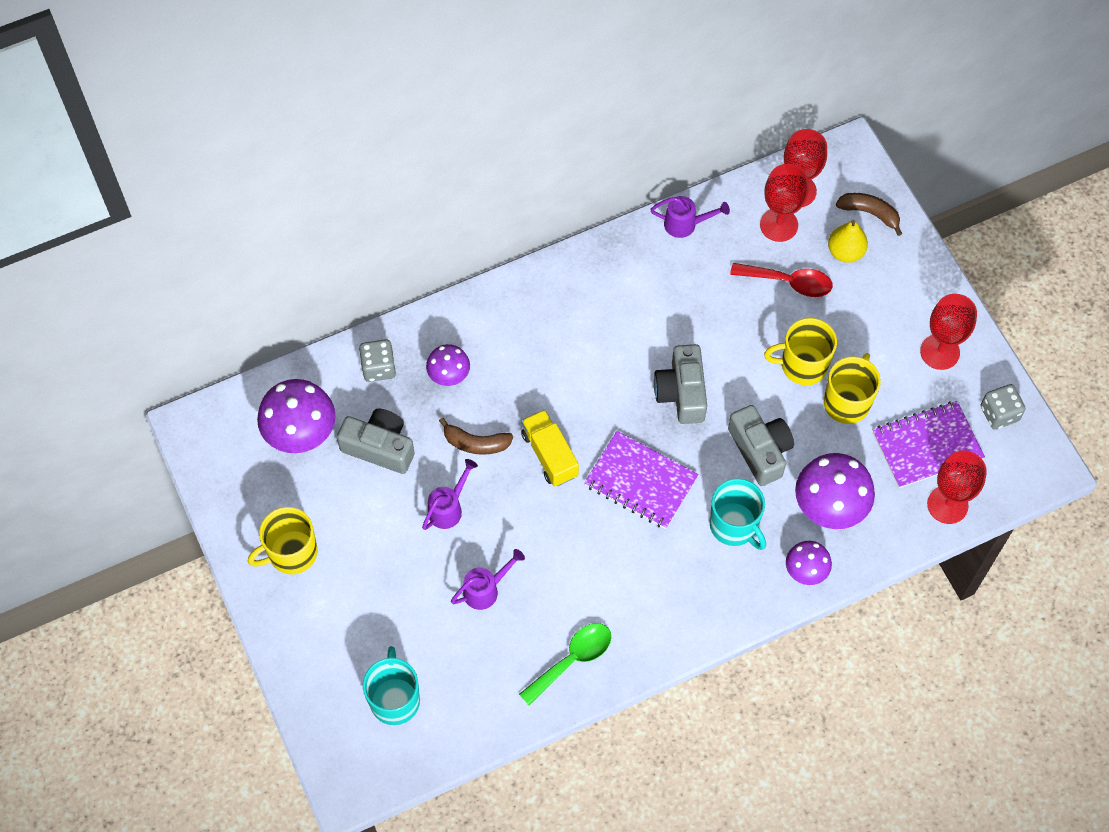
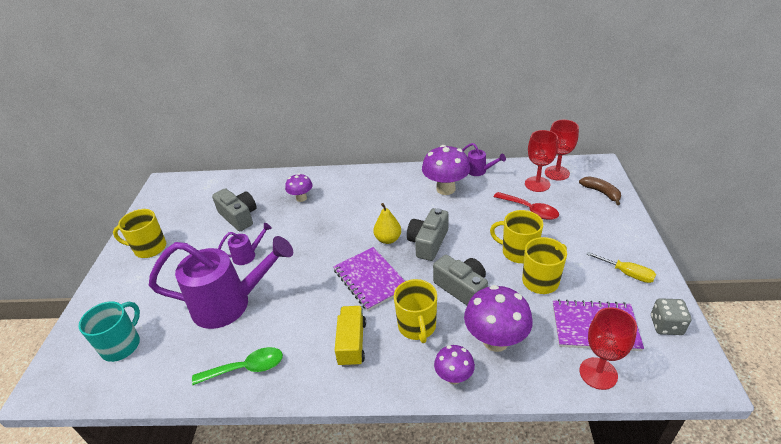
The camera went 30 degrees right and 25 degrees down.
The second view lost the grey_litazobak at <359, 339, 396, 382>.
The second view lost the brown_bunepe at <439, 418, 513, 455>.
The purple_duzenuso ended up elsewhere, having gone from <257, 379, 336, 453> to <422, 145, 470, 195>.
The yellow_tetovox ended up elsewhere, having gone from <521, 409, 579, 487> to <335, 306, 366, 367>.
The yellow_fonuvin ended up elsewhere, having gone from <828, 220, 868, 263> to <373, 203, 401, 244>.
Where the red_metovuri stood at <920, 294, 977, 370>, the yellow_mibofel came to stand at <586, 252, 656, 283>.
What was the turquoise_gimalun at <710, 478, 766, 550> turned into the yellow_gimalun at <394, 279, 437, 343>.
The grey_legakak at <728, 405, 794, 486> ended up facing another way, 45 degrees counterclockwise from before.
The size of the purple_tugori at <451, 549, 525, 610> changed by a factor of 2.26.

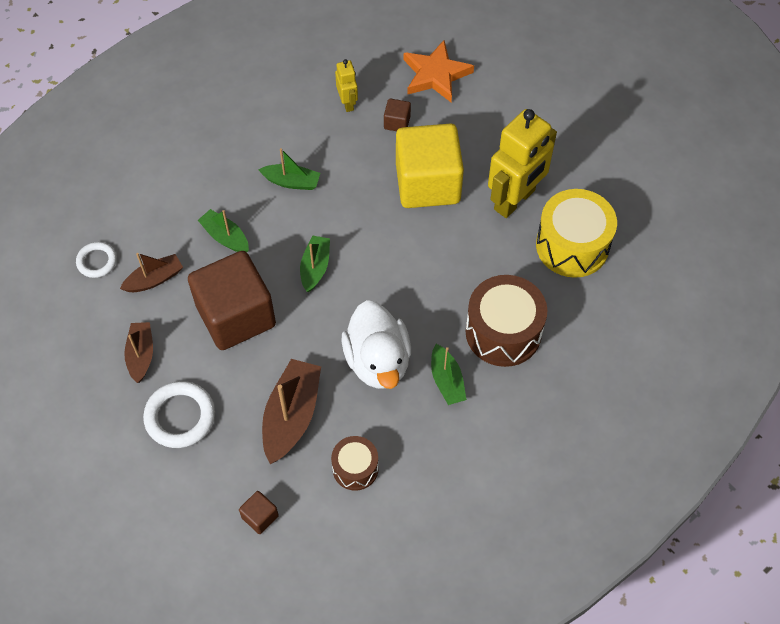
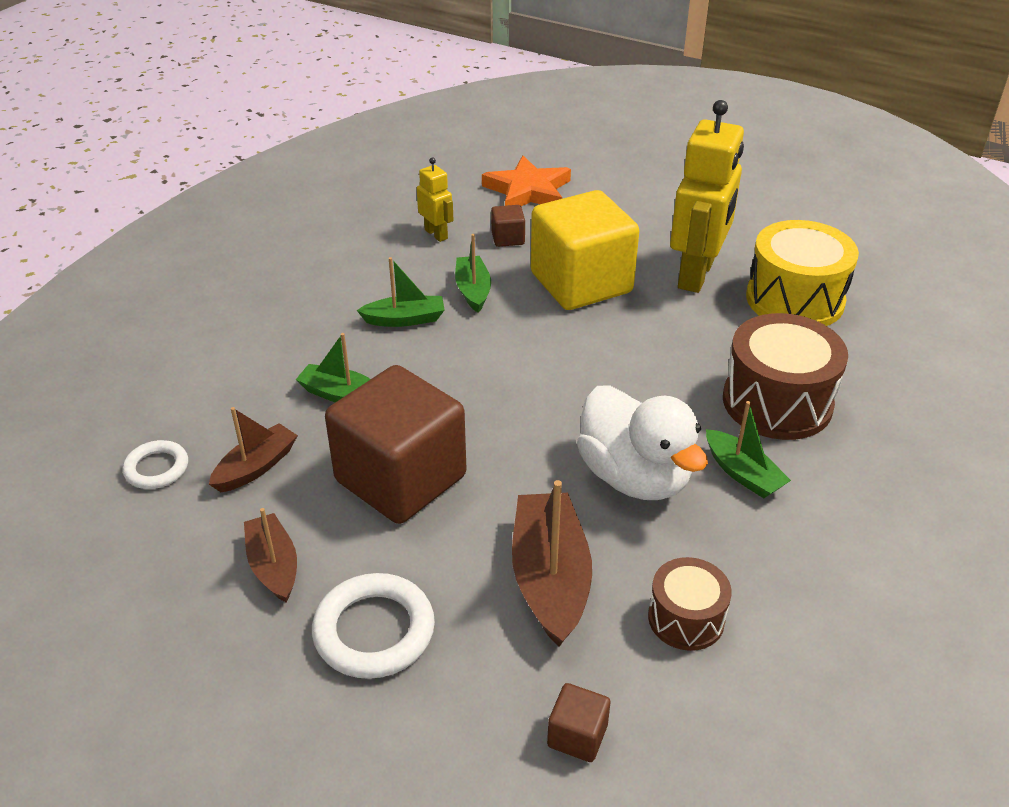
The camera went 20 degrees left and 20 degrees down.
The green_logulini ended up elsewhere, having gone from <300, 236, 330, 292> to <455, 234, 491, 313>.

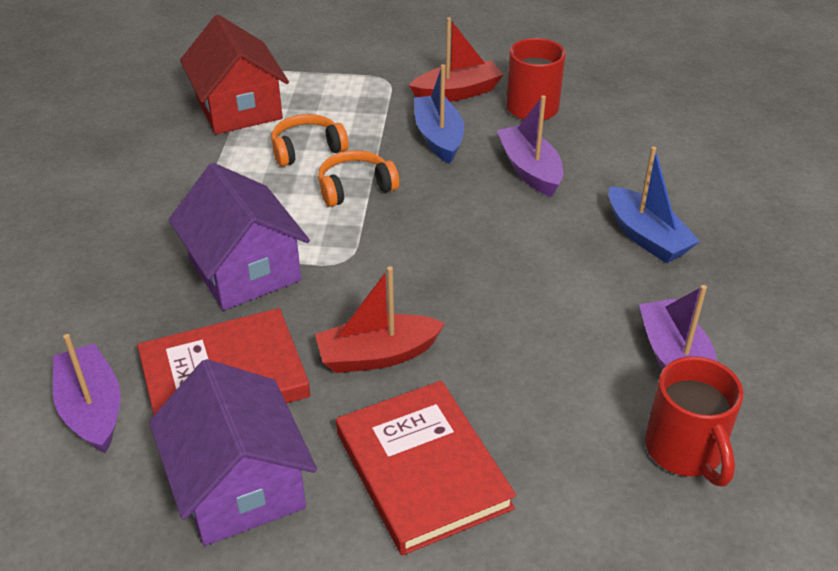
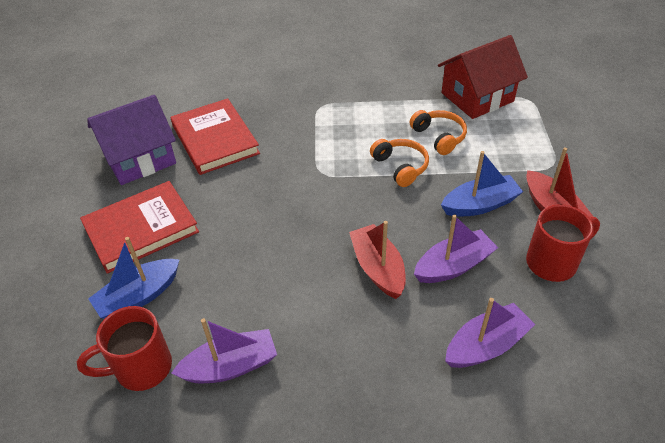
The camera went 85 degrees right and 5 degrees up.
The second view lost the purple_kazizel at <169, 163, 310, 310>.
The purple_logulini ended up elsewhere, having gone from <53, 334, 121, 453> to <445, 298, 535, 368>.
The red_logulini ended up elsewhere, having gone from <315, 266, 445, 373> to <349, 221, 406, 299>.
The blue_logulini ended up elsewhere, having gone from <609, 146, 700, 263> to <88, 237, 180, 319>.

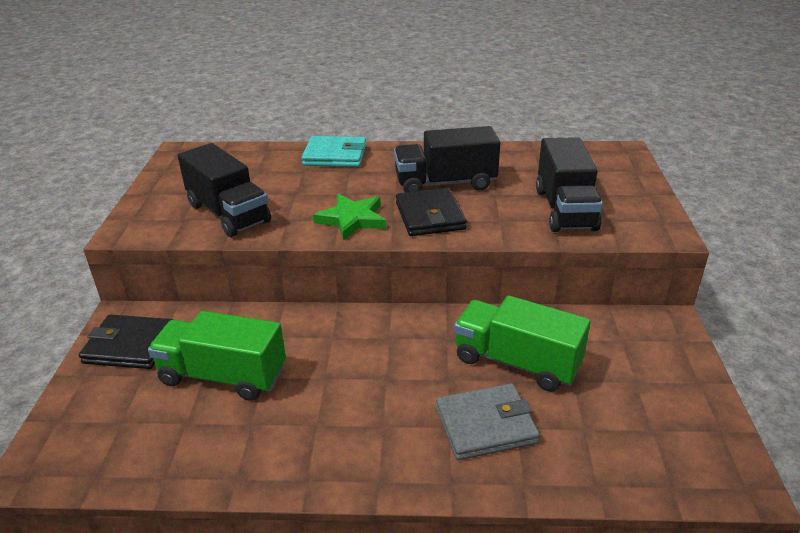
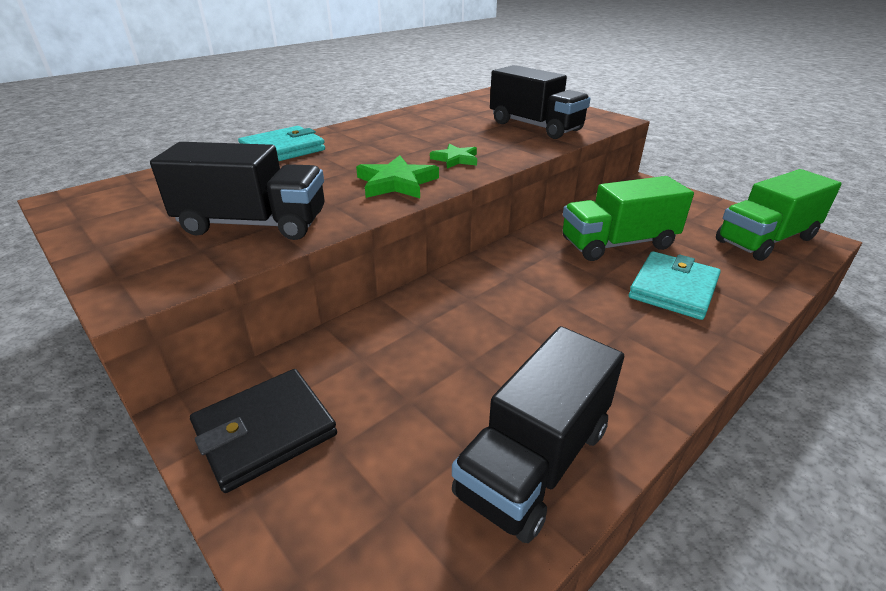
The camera went 45 degrees left and 0 degrees up.
The green_tetovox ended up elsewhere, having gone from <148, 311, 286, 401> to <716, 169, 842, 261>.
The black_tetovox ended up elsewhere, having gone from <394, 126, 500, 193> to <452, 326, 624, 543>.
Where the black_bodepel stood at <396, 188, 467, 236>, the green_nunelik came to stand at <430, 144, 477, 169>.
What was the grey_bodepel at <436, 383, 540, 460> turned into the turquoise_bodepel at <629, 251, 721, 320>.

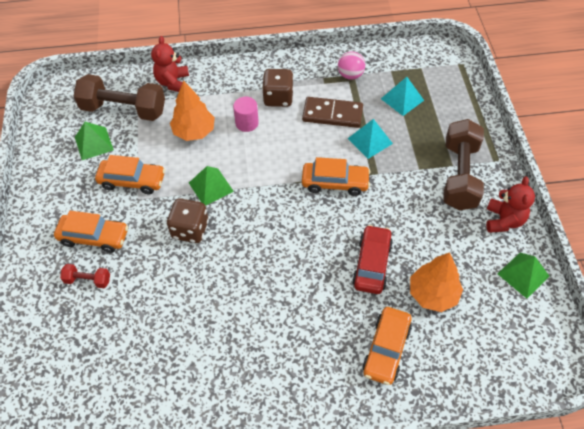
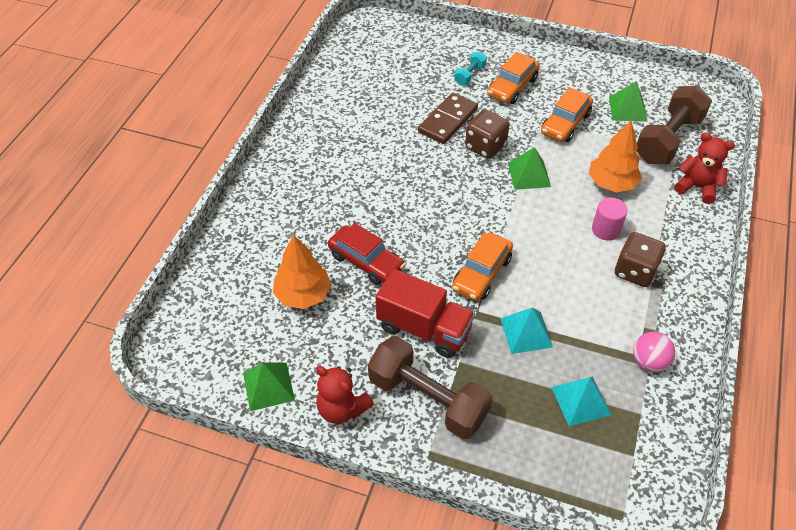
The camera went 115 degrees right and 5 degrees down.
The second view lost the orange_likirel at <362, 307, 412, 385>.
The second view gained the red_tetovox at <376, 269, 475, 358>.
The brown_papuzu ended up elsewhere, having gone from <302, 97, 363, 128> to <418, 93, 478, 144>.
What was the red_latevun at <60, 264, 110, 288> turned into the turquoise_latevun at <454, 52, 487, 85>.

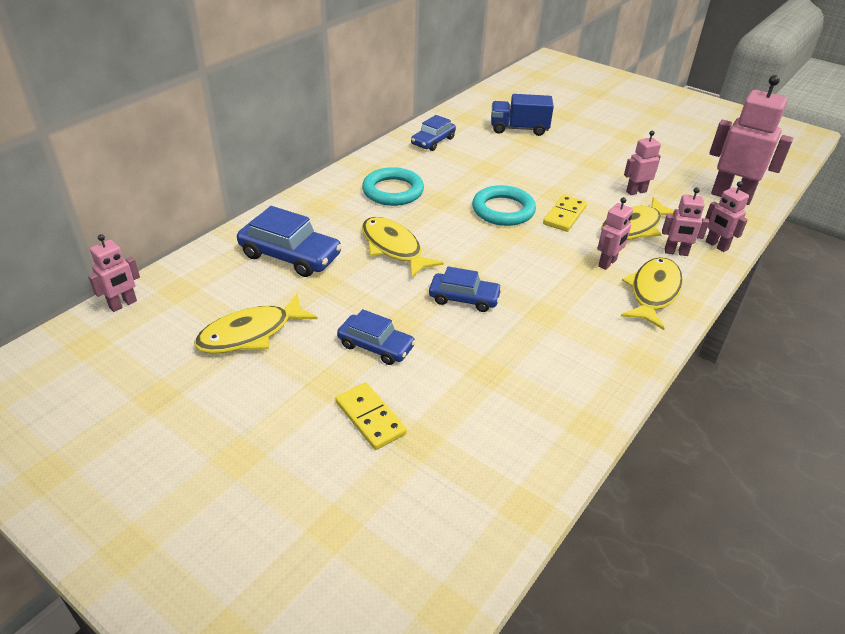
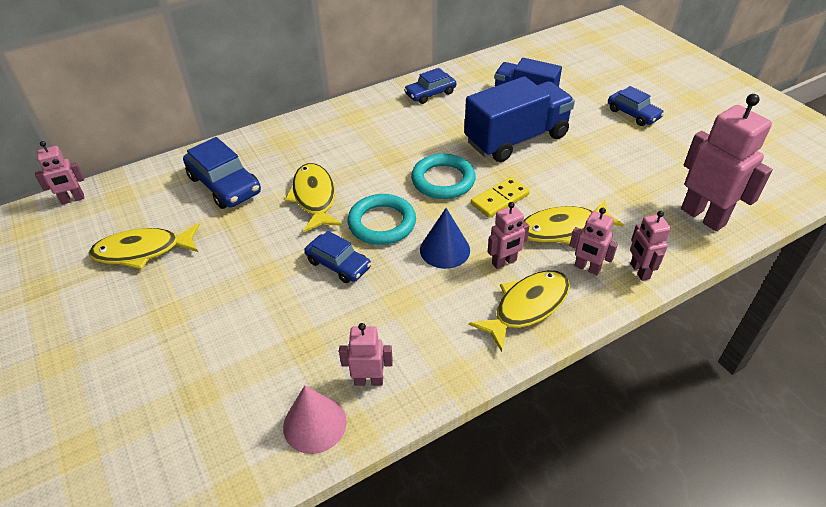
The camera went 25 degrees right and 5 degrees up.
The second view lost the yellow_papuzu at <335, 382, 407, 450>.
The second view gained the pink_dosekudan at <283, 385, 347, 454>.
The second view gained the blue_dosekudan at <420, 208, 470, 269>.
The second view gained the blue_tetovox at <464, 76, 575, 162>.
The blue_likirel ended up elsewhere, having gone from <337, 309, 416, 365> to <608, 86, 664, 126>.
The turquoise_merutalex ended up elsewhere, having gone from <362, 167, 424, 206> to <348, 194, 416, 245>.
The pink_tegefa ended up elsewhere, having gone from <624, 131, 661, 195> to <339, 323, 393, 386>.

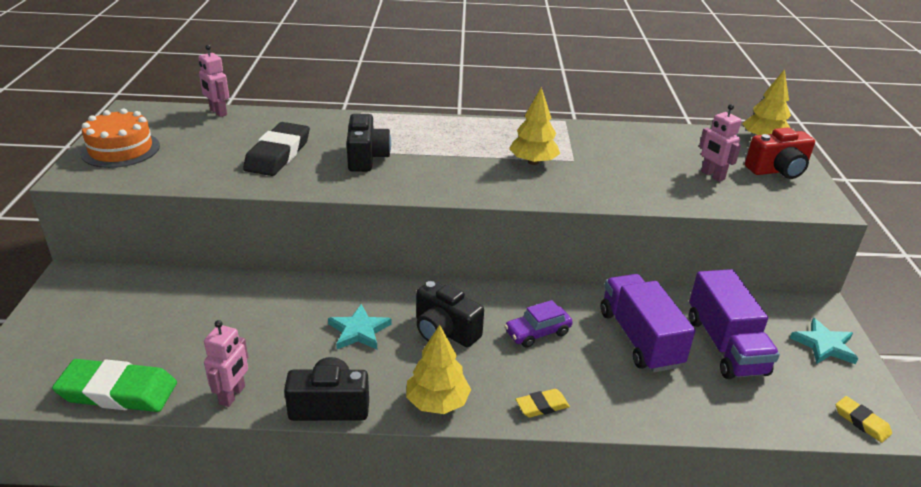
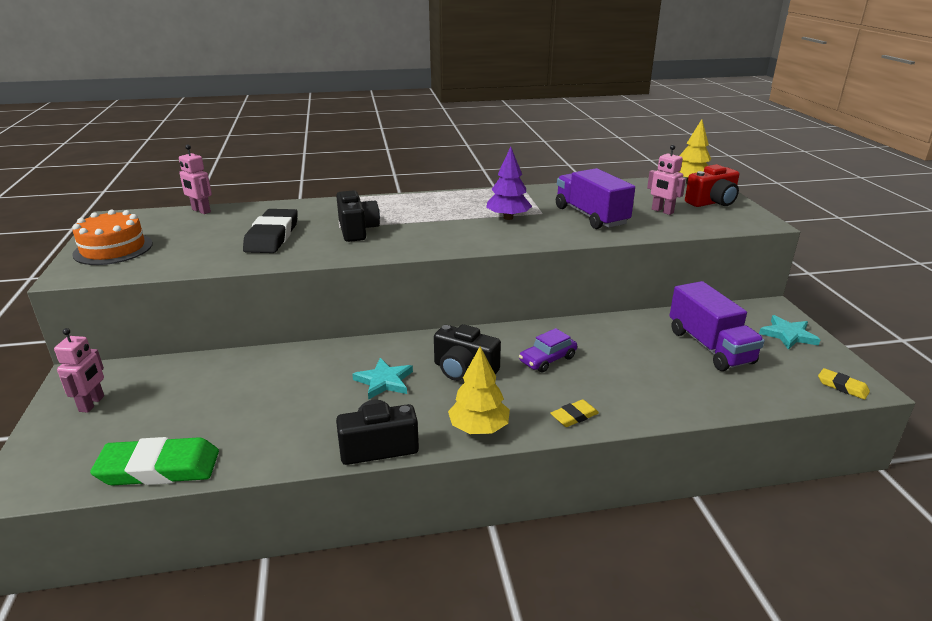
The camera went 10 degrees left and 5 degrees down.
The pink_tegefa ended up elsewhere, having gone from <204, 320, 248, 407> to <54, 328, 104, 413>.
The purple_tetovox ended up elsewhere, having gone from <601, 274, 695, 372> to <556, 168, 635, 229>.
What was the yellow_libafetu at <509, 87, 560, 165> turned into the purple_libafetu at <486, 147, 532, 220>.

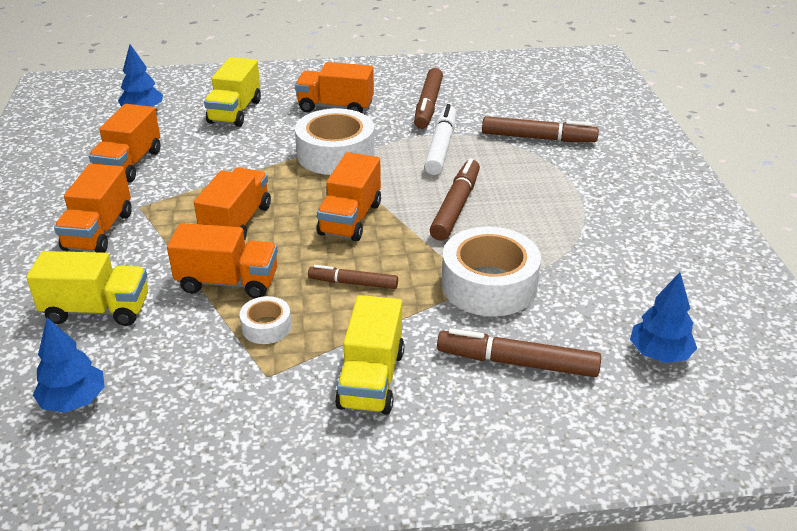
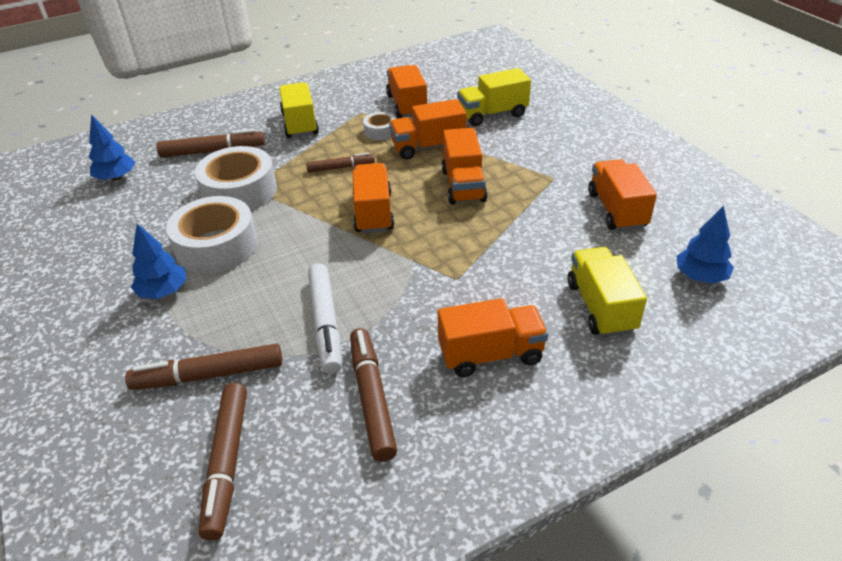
The camera went 160 degrees right and 5 degrees up.
The blue_libafetu ended up elsewhere, having gone from <33, 317, 105, 413> to <131, 224, 187, 299>.
The orange_tetovox ended up elsewhere, having gone from <54, 164, 132, 253> to <386, 65, 427, 119>.
The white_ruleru ended up elsewhere, having gone from <295, 108, 375, 175> to <166, 196, 258, 274>.
The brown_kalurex ended up elsewhere, having gone from <430, 158, 480, 241> to <199, 383, 247, 540>.

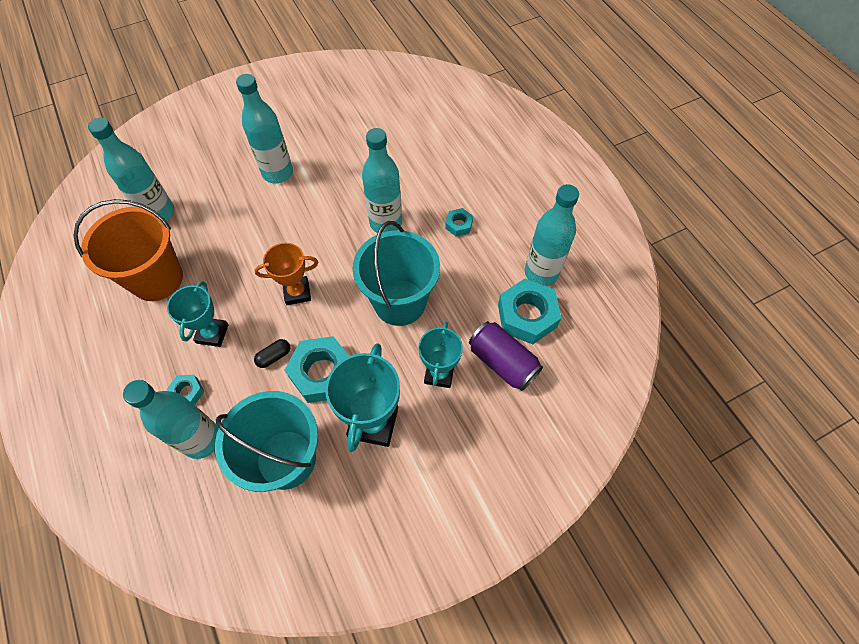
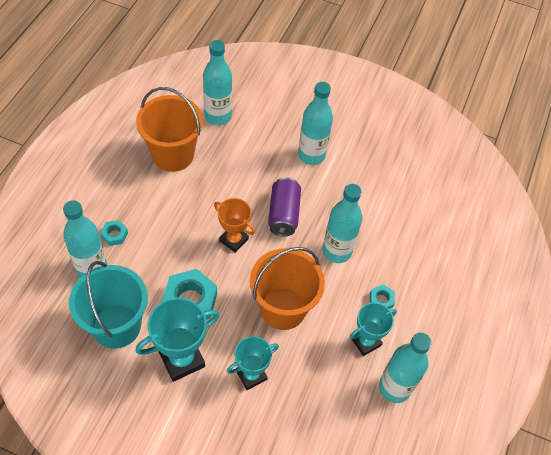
The camera went 45 degrees right and 5 degrees down.
The second view lost the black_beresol at <254, 339, 290, 368>.
The second view lost the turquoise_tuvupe at <498, 279, 561, 345>.
The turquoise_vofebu ended up elsewhere, having gone from <167, 281, 228, 347> to <350, 302, 397, 356>.
The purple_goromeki ended up elsewhere, having gone from <469, 321, 543, 391> to <268, 177, 301, 236>.
What was the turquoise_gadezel at <352, 221, 440, 326> turned into the orange_gadezel at <250, 247, 325, 330>.

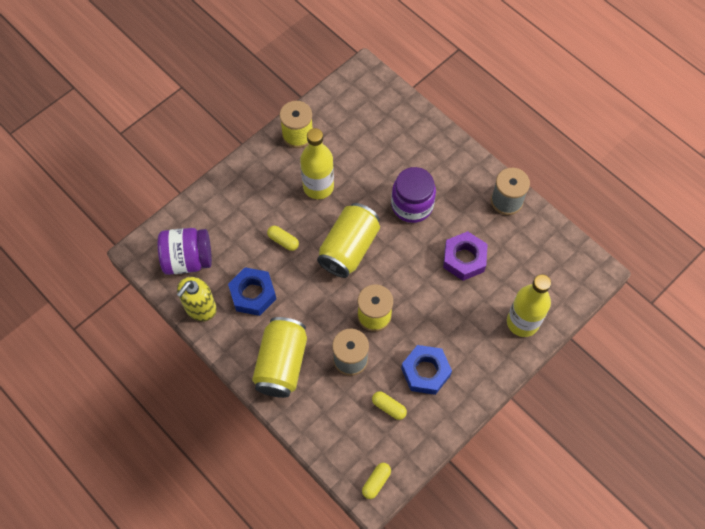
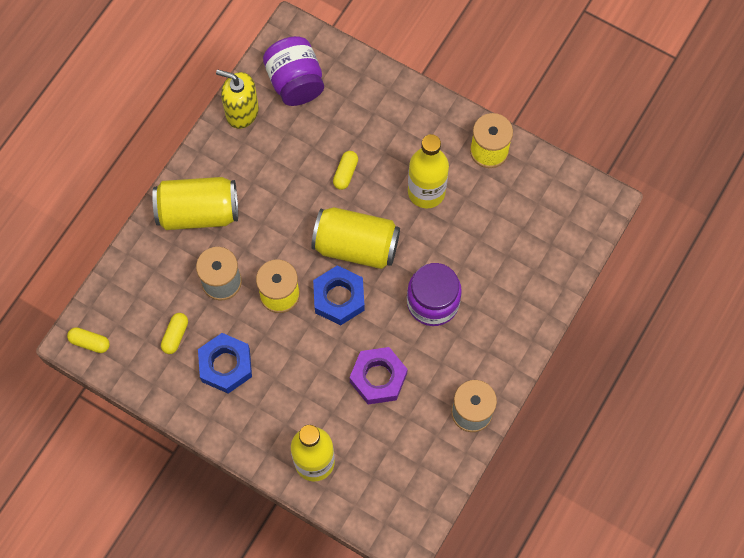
The camera went 75 degrees right and 5 degrees up.
The blue_tuvupe ended up elsewhere, having gone from <228, 267, 276, 316> to <313, 265, 365, 325>.

